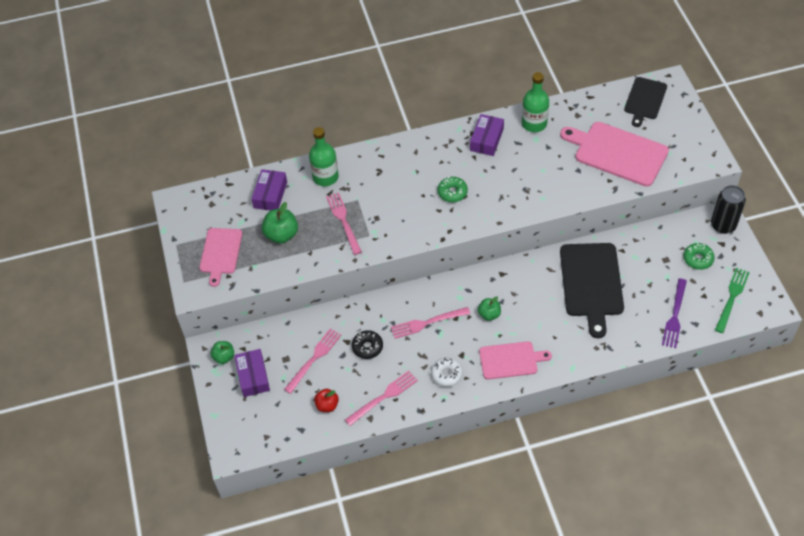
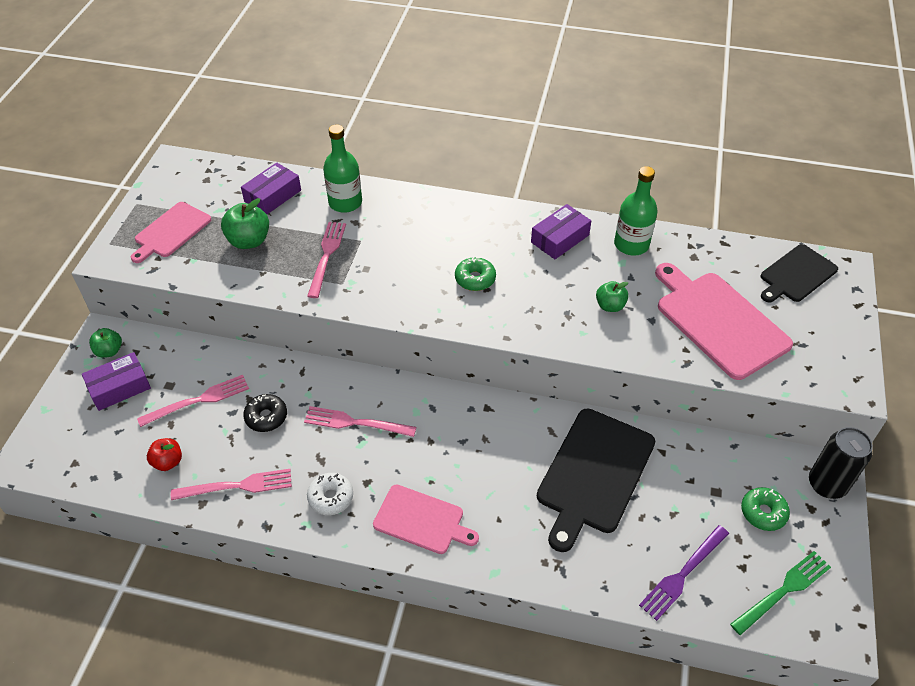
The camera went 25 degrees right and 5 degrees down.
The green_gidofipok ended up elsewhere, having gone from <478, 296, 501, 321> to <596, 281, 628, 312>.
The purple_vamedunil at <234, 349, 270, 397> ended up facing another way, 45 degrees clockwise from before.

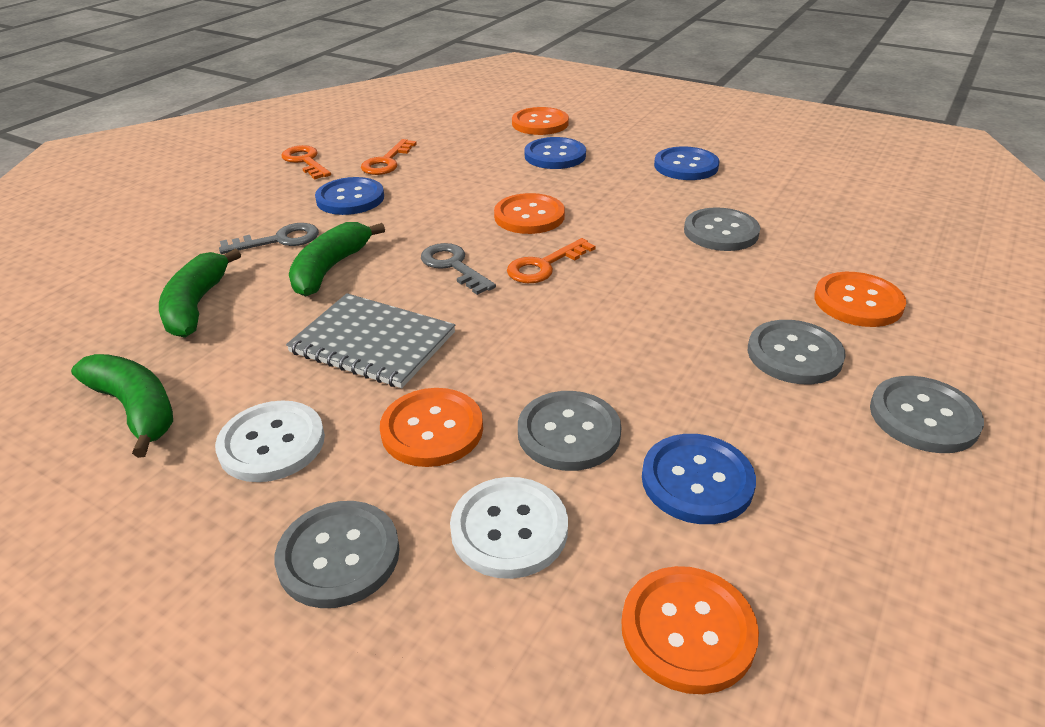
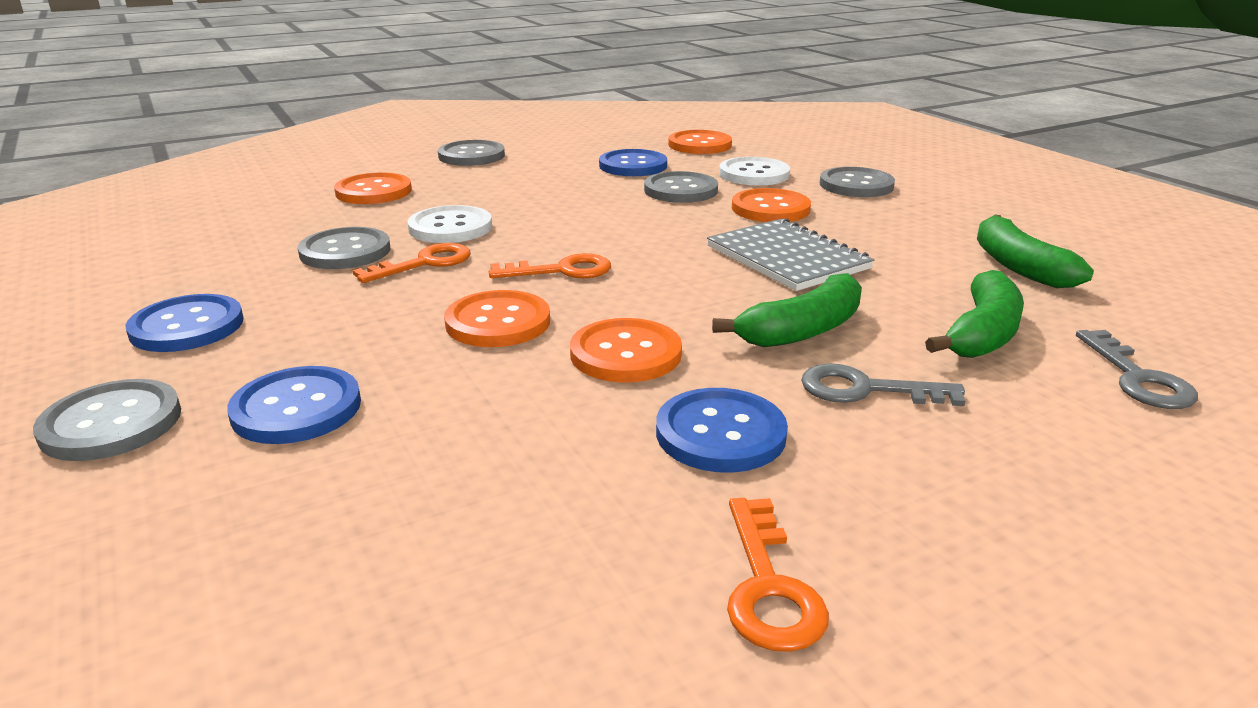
The camera went 150 degrees left and 10 degrees down.
The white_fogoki ended up elsewhere, having gone from <215, 400, 325, 482> to <408, 205, 492, 243>.
The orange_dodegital ended up elsewhere, having gone from <361, 139, 417, 175> to <353, 243, 471, 283>.
The grey_dodegital ended up elsewhere, having gone from <421, 243, 496, 295> to <1076, 330, 1198, 409>.
The orange_fogoki ended up elsewhere, having gone from <512, 107, 569, 135> to <570, 318, 682, 383>.
The grey_fogoki ended up elsewhere, having gone from <748, 320, 846, 384> to <33, 379, 181, 461>.

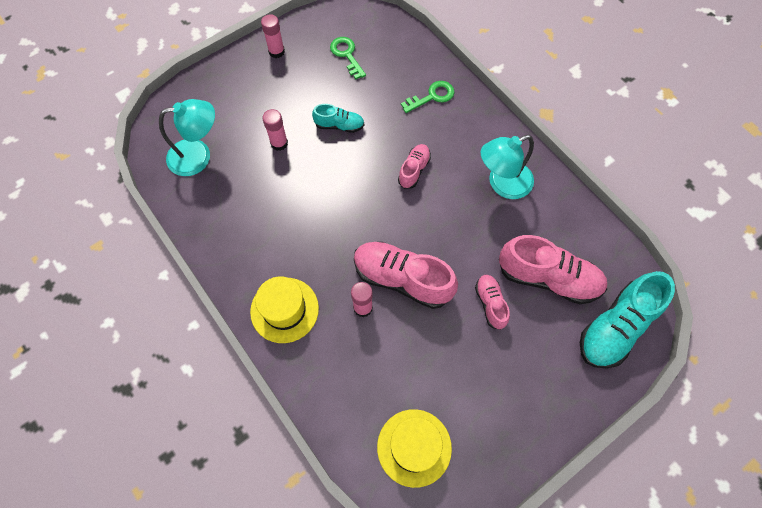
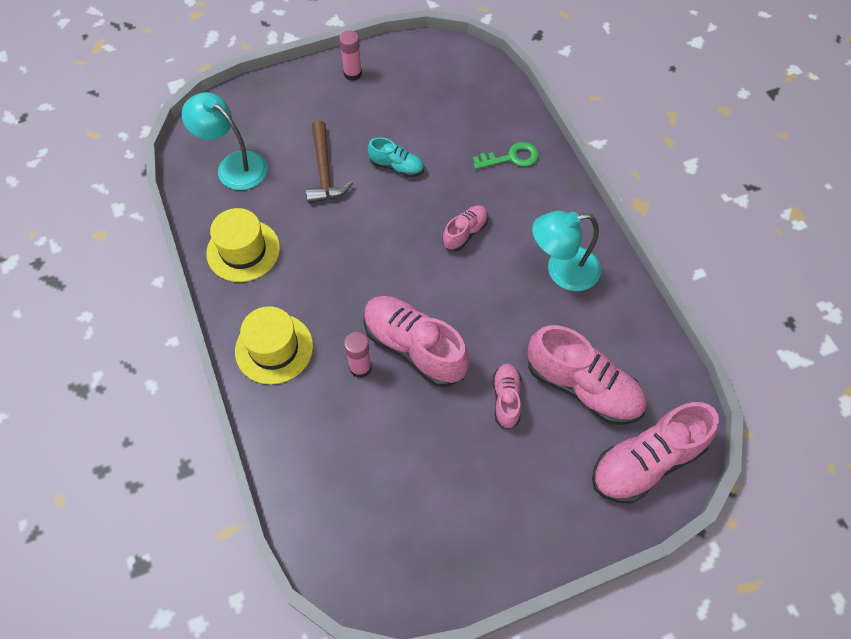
The camera went 15 degrees right and 5 degrees down.
The second view lost the green_dodegital at <330, 37, 366, 79>.
The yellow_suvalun ended up elsewhere, having gone from <377, 409, 452, 488> to <206, 208, 280, 282>.
Where the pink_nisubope stood at <262, 109, 288, 151>, the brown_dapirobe came to stand at <306, 120, 353, 203>.
What was the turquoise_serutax at <580, 271, 675, 369> turned into the pink_serutax at <592, 402, 719, 503>.
The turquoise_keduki at <159, 99, 215, 176> ended up facing another way, 150 degrees counterclockwise from before.

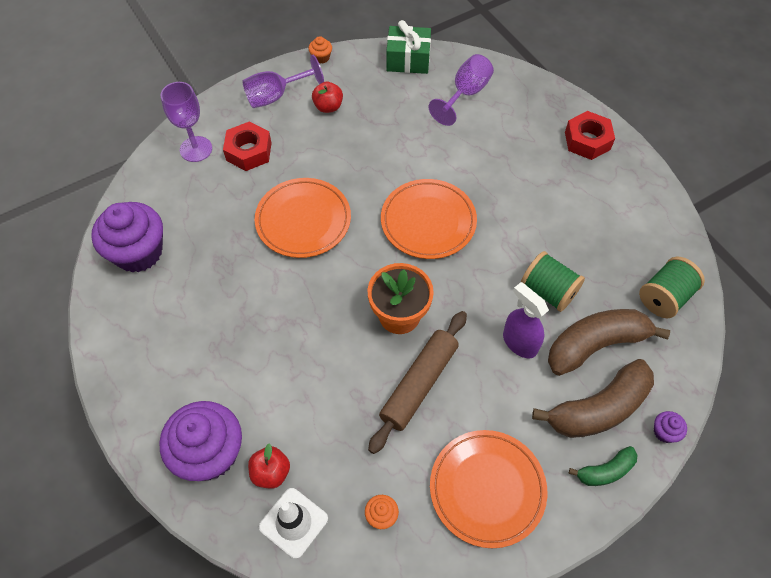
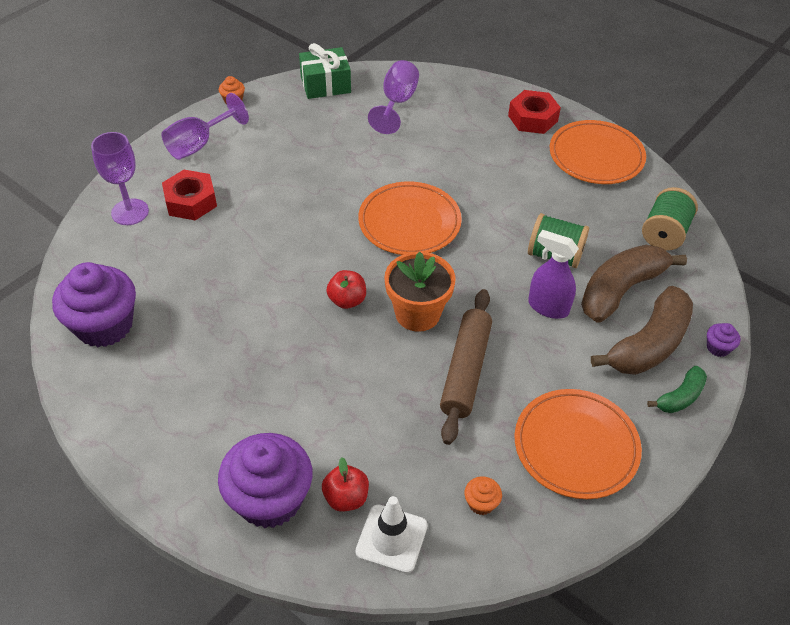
The camera went 20 degrees left and 10 degrees down.
The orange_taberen ended up elsewhere, having gone from <255, 178, 351, 258> to <550, 120, 646, 184>.
The red_gidofipok ended up elsewhere, having gone from <312, 82, 343, 113> to <326, 270, 366, 309>.

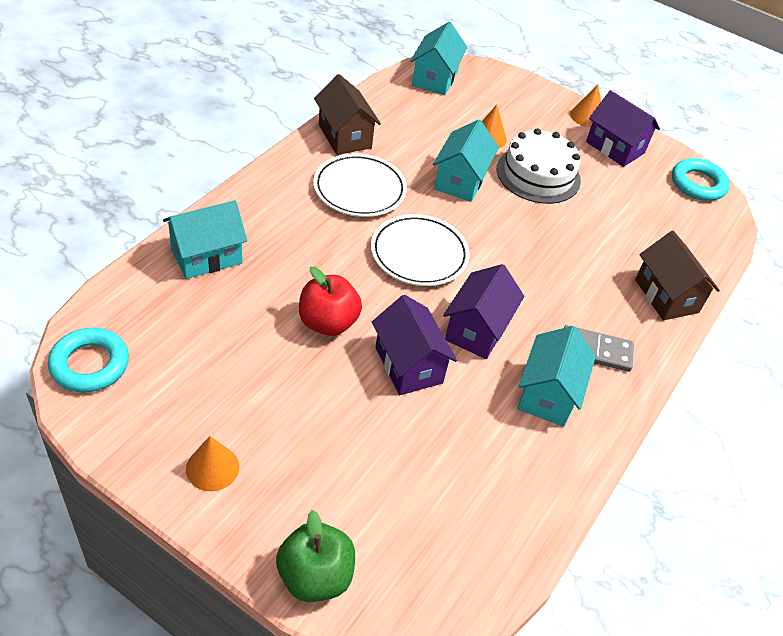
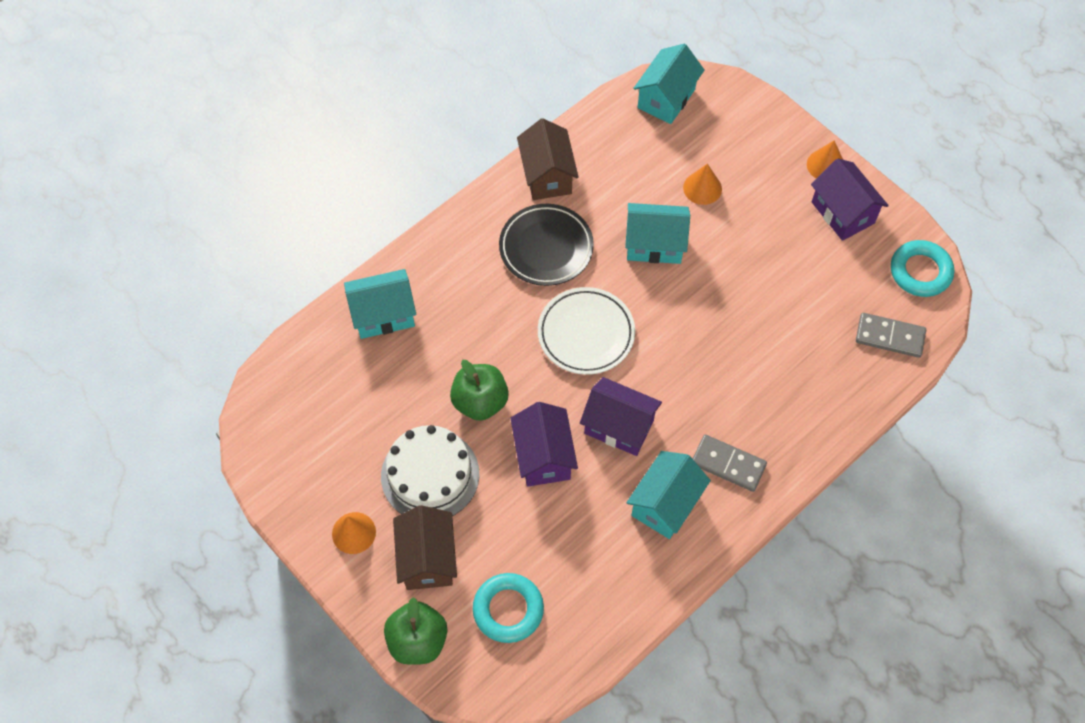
The camera went 20 degrees right and 15 degrees up.
The second view gained the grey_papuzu at <856, 313, 926, 358>.
The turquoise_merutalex ended up elsewhere, having gone from <48, 328, 129, 393> to <473, 573, 544, 643>.
The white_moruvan ended up elsewhere, having gone from <497, 128, 581, 204> to <381, 425, 479, 516>.
The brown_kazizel ended up elsewhere, having gone from <635, 231, 720, 320> to <393, 505, 457, 590>.
What was the red_gidofipok at <299, 267, 362, 336> turned into the green_gidofipok at <450, 360, 509, 421>.
What was the white_taberen at <313, 153, 407, 217> turned into the black_taberen at <499, 204, 594, 286>.
The turquoise_kazizel at <433, 119, 499, 202> ended up facing another way, 60 degrees clockwise from before.
The purple_kazizel at <443, 264, 524, 359> ended up facing another way, 75 degrees clockwise from before.

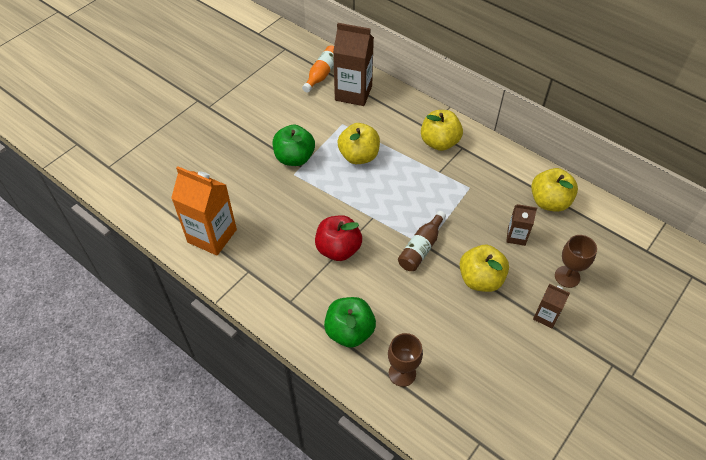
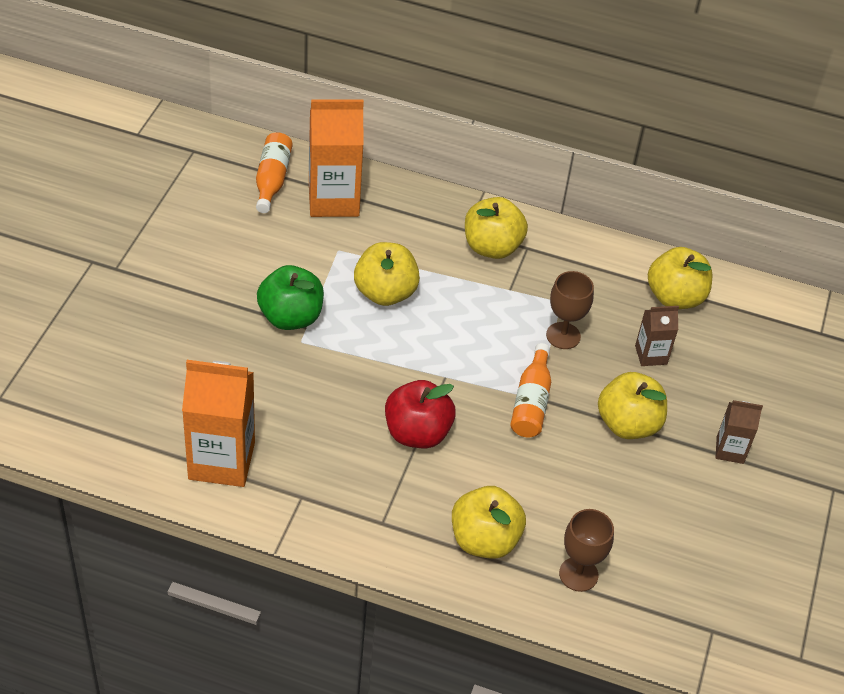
The camera went 25 degrees left and 5 degrees down.
The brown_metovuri ended up elsewhere, having gone from <555, 235, 597, 288> to <546, 271, 594, 349>.
What was the green_gidofipok at <324, 297, 376, 348> turned into the yellow_gidofipok at <452, 486, 526, 559>.
What was the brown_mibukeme at <333, 23, 374, 106> turned into the orange_mibukeme at <309, 99, 364, 217>.
What was the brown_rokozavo at <398, 211, 446, 271> turned into the orange_rokozavo at <510, 343, 551, 438>.

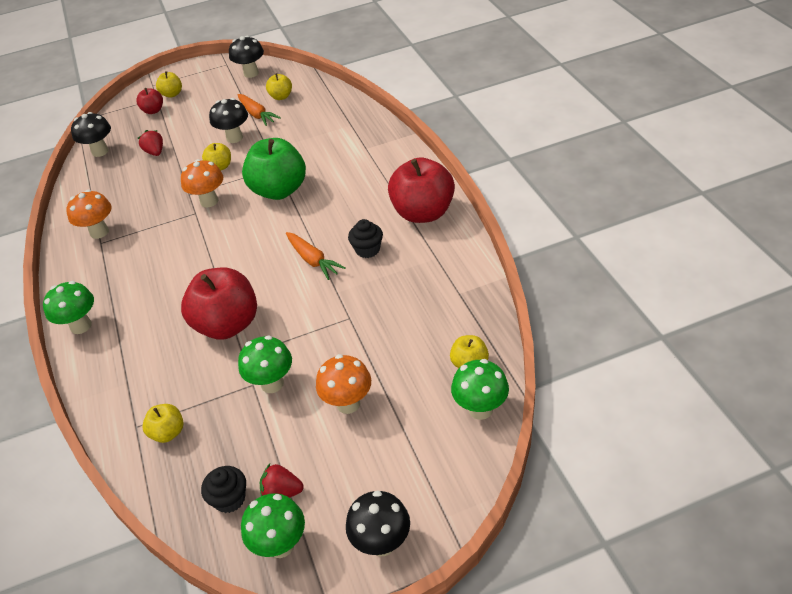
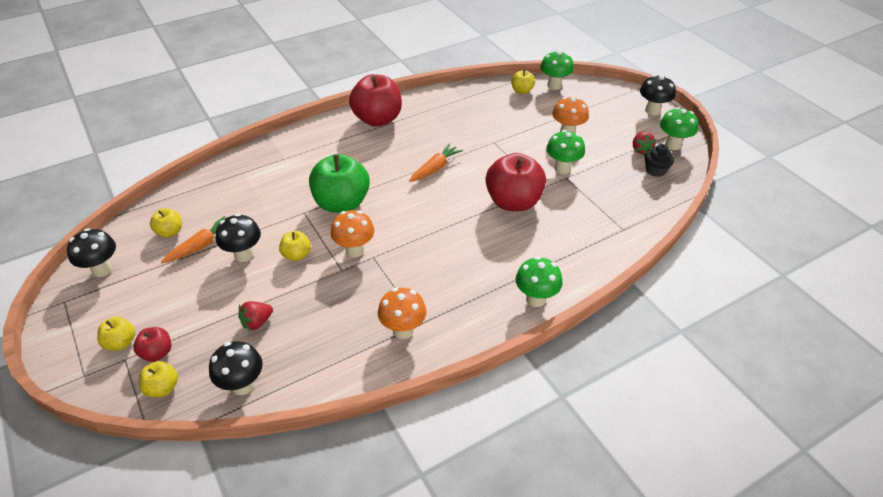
The camera went 105 degrees left and 0 degrees up.
The second view lost the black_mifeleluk at <348, 219, 383, 258>.
The yellow_gidofipok ended up elsewhere, having gone from <142, 404, 184, 443> to <139, 361, 178, 397>.

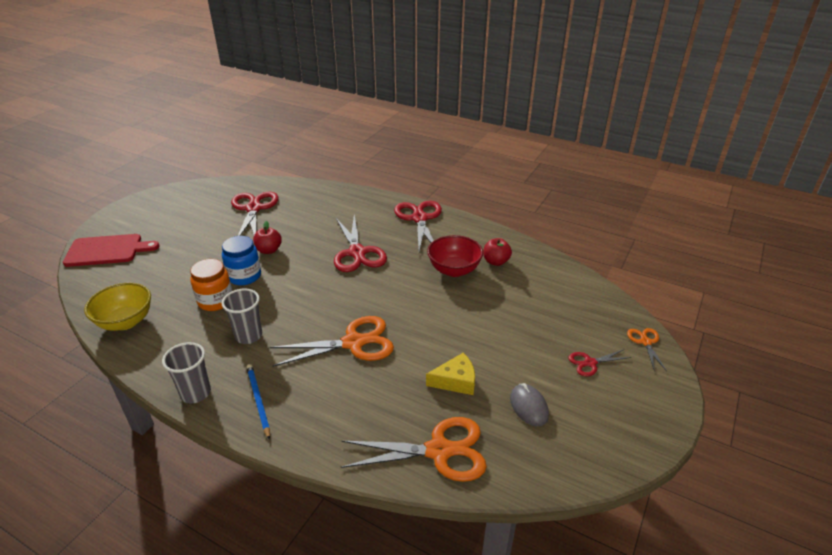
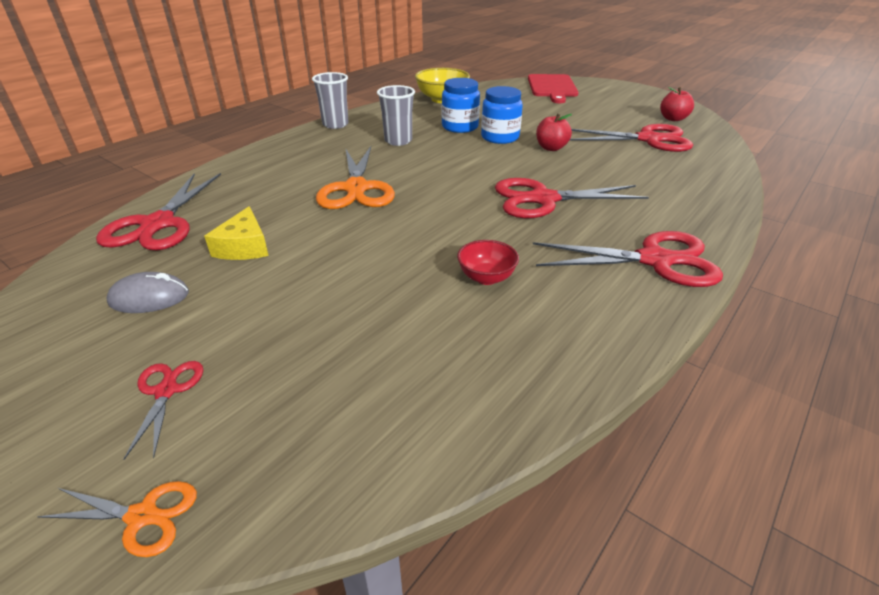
The camera went 100 degrees right and 0 degrees up.
The second view lost the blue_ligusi at <246, 364, 270, 440>.
The red_gidofipok ended up elsewhere, having gone from <483, 238, 512, 266> to <660, 87, 694, 121>.
What was the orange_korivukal at <190, 259, 232, 311> turned into the blue_korivukal at <442, 78, 480, 133>.
What was the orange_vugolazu at <341, 417, 487, 482> turned into the red_vugolazu at <96, 173, 221, 250>.
The size of the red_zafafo at <427, 235, 483, 277> changed by a factor of 0.61.

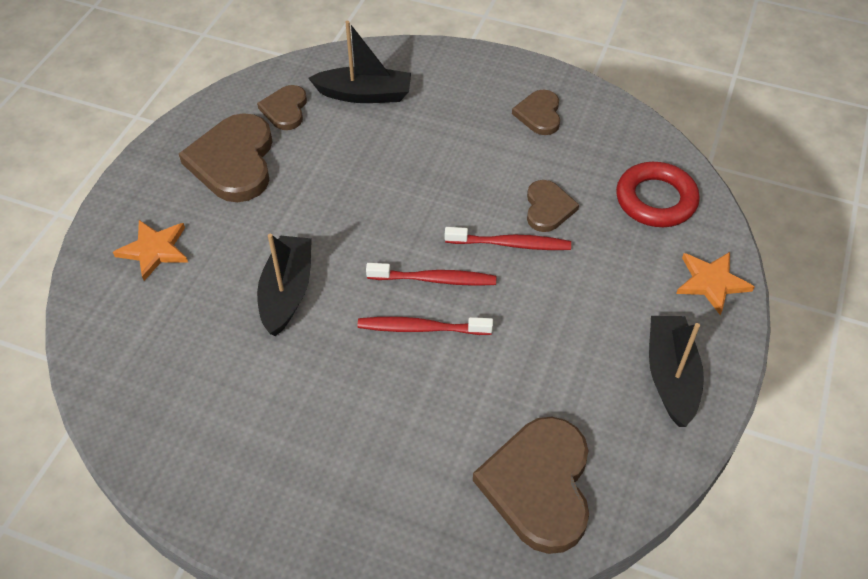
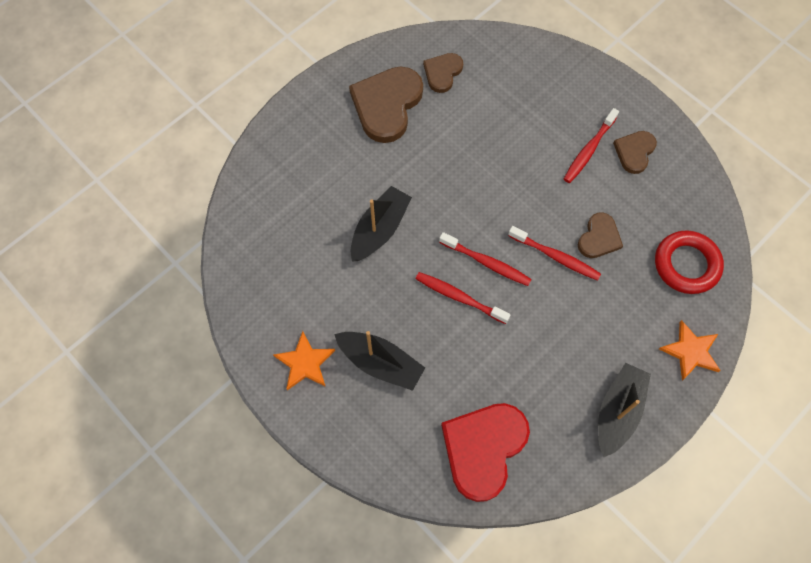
The camera went 25 degrees right and 15 degrees up.
The second view gained the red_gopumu at <564, 108, 619, 183>.
The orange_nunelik ended up elsewhere, having gone from <113, 220, 188, 281> to <273, 331, 335, 390>.
The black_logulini ended up elsewhere, having gone from <308, 21, 411, 103> to <334, 331, 425, 391>.
What was the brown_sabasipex at <473, 417, 589, 554> turned into the red_sabasipex at <441, 403, 530, 502>.

